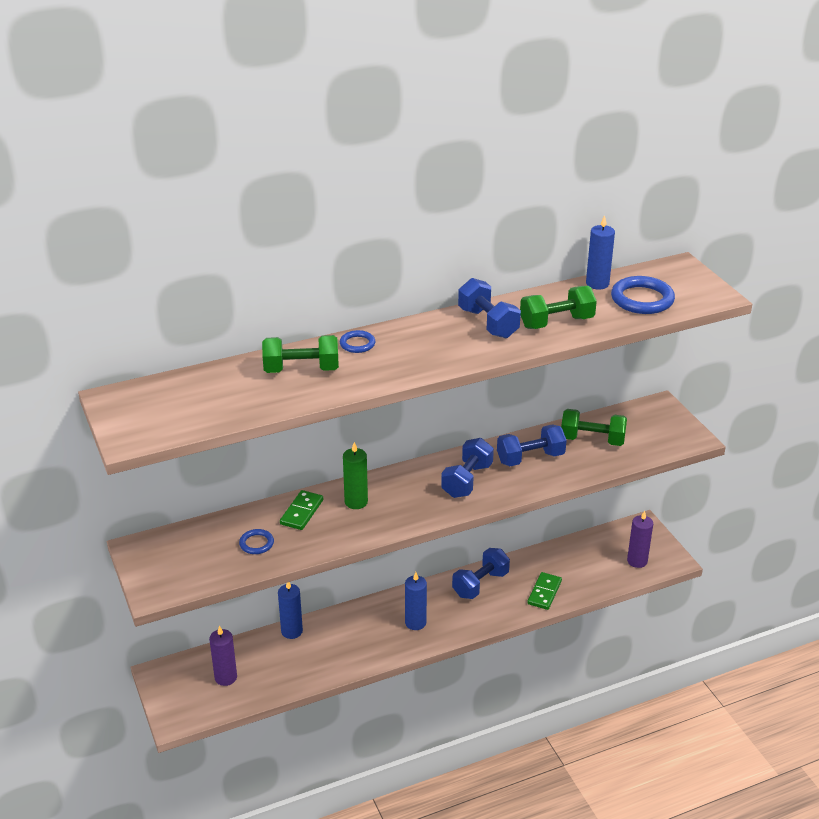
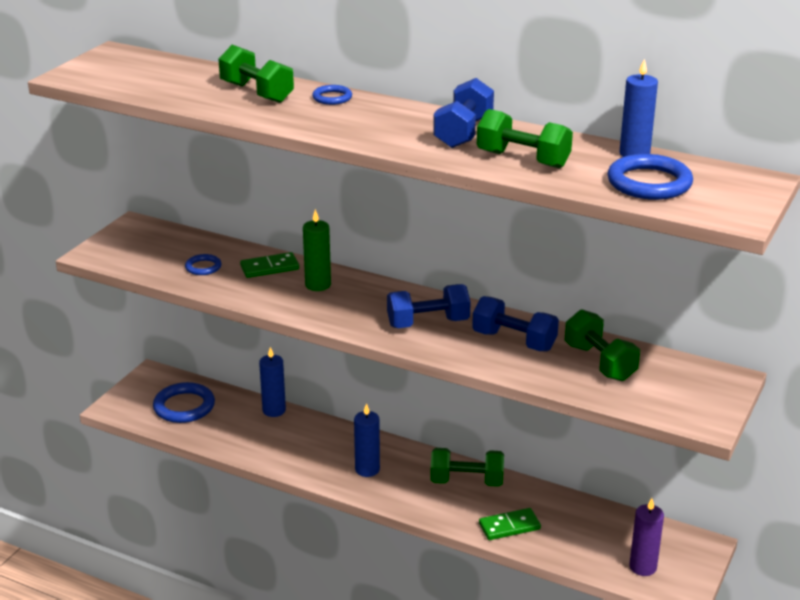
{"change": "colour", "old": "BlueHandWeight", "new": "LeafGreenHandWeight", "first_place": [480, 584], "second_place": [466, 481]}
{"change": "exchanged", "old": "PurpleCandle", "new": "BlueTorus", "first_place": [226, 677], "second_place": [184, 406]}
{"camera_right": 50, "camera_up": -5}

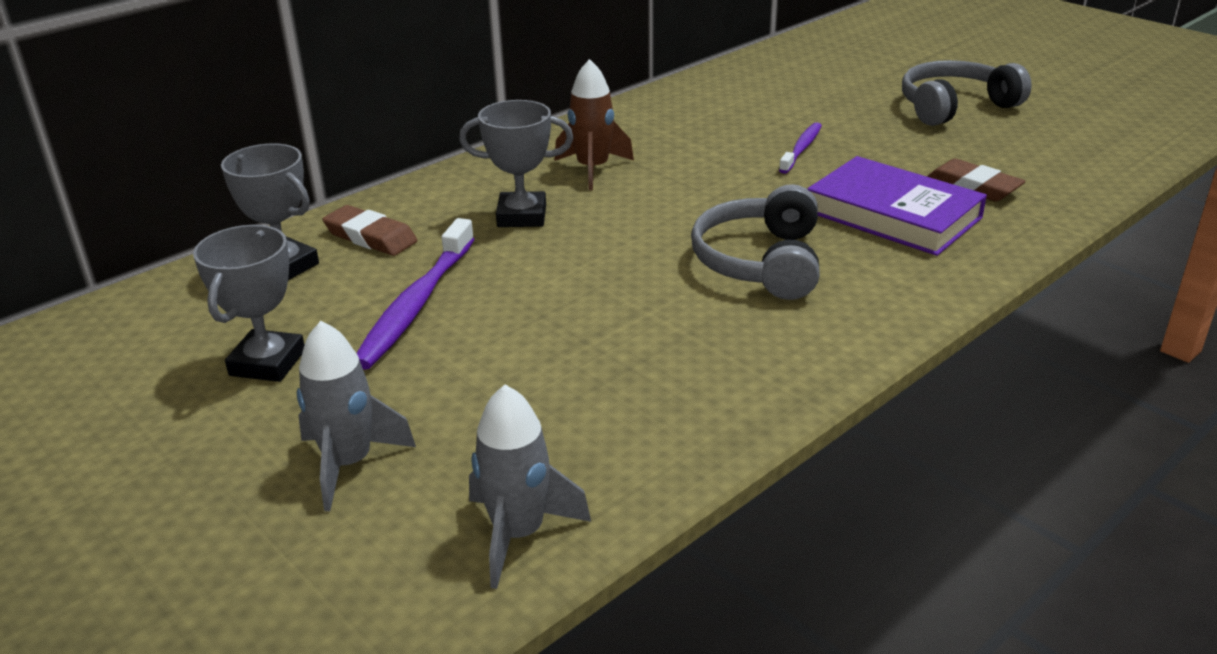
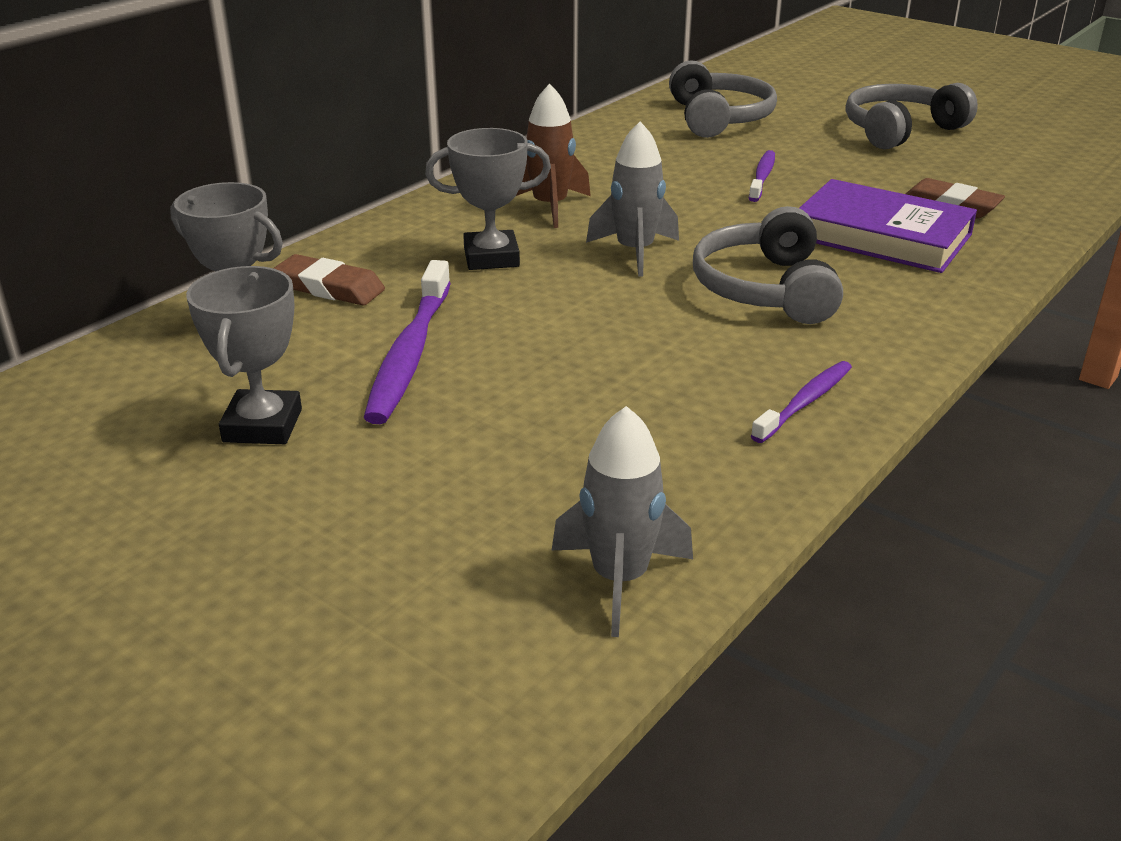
{"change": "relocated", "old": "GrayRocket", "first_place": [349, 464], "second_place": [635, 252]}
{"change": "appeared", "new": "GrayHeadphones", "second_place": [719, 118]}
{"change": "appeared", "new": "PurpleToothbrush", "second_place": [805, 402]}
{"camera_right": -10, "camera_up": 0}

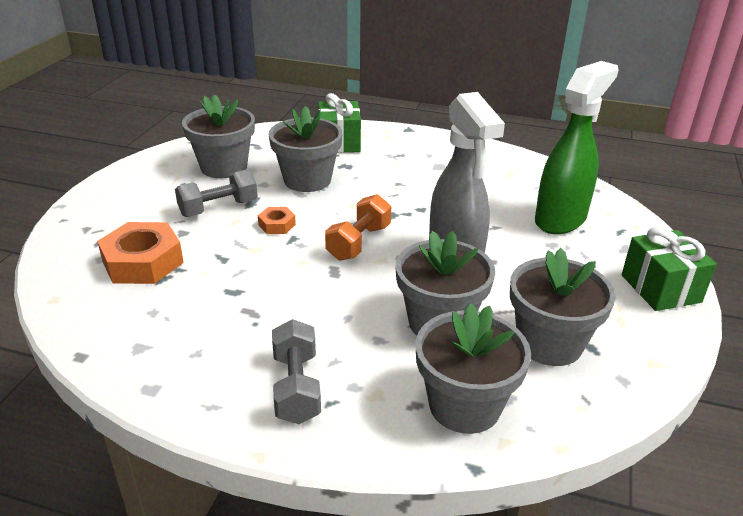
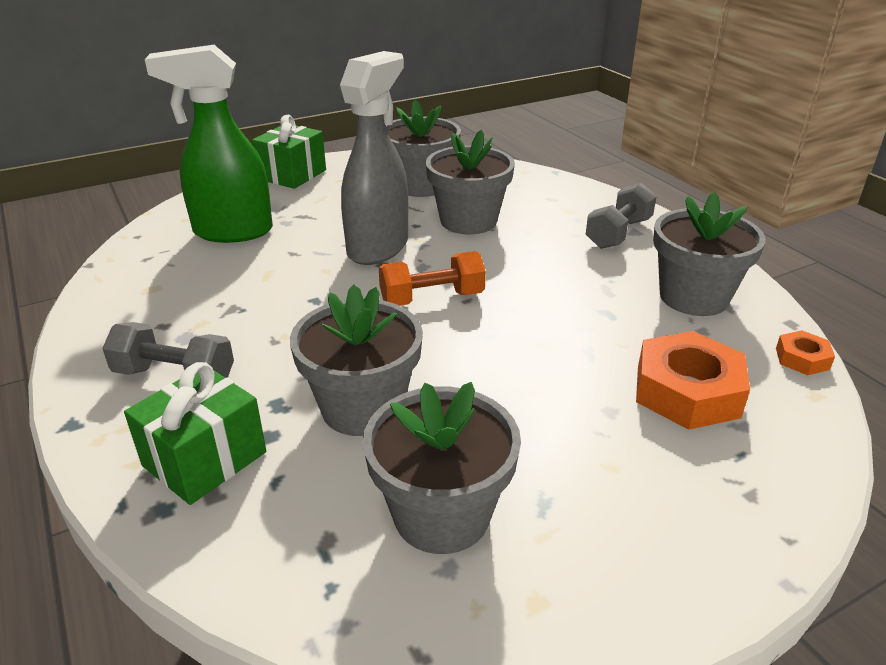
{"change": "relocated", "old": "GrayHandWeight", "first_place": [218, 208], "second_place": [174, 376]}
{"change": "relocated", "old": "OrangeColouredHexNut", "first_place": [277, 225], "second_place": [802, 359]}
{"change": "relocated", "old": "GrayFlowerPot", "first_place": [464, 405], "second_place": [693, 297]}
{"camera_right": -135, "camera_up": 0}

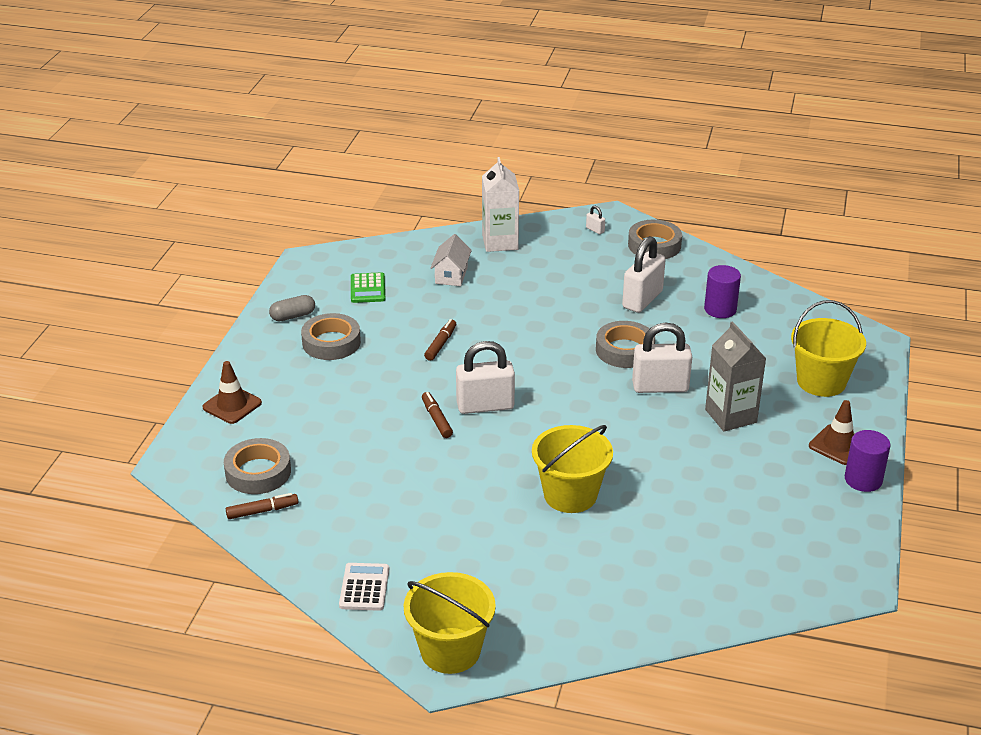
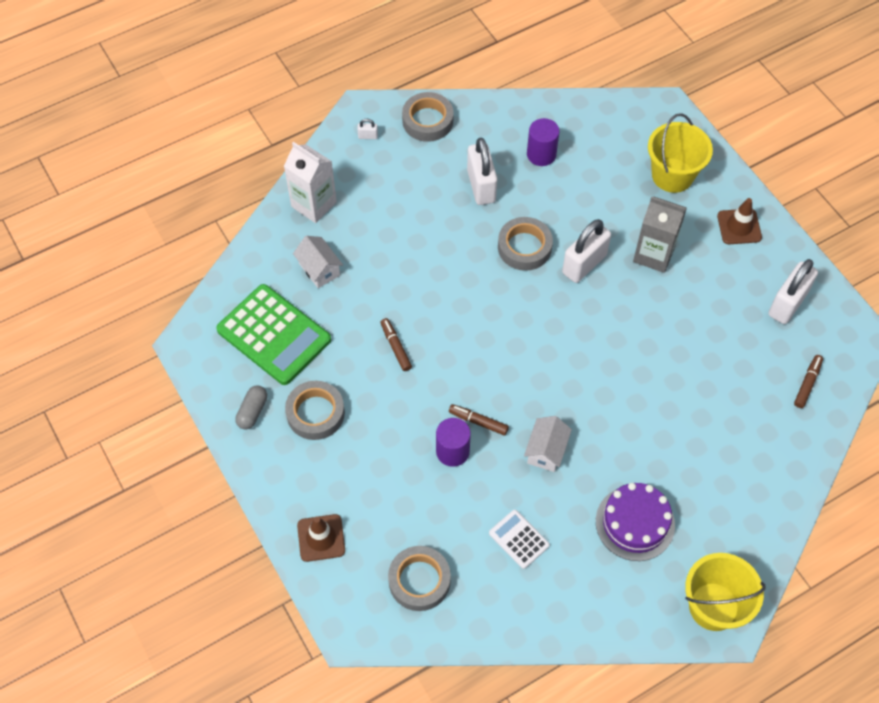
{"change": "size", "old": "LeafGreenAddingMachine", "first_place": [367, 288], "second_place": [274, 335], "factor": 2.03}
{"change": "relocated", "old": "WhitePadlock", "first_place": [485, 406], "second_place": [787, 304]}
{"change": "missing", "old": "BrightYellowPail", "first_place": [570, 495]}
{"change": "relocated", "old": "PurpleCylinderShape", "first_place": [863, 480], "second_place": [452, 451]}
{"change": "relocated", "old": "RussetMarkerPen", "first_place": [262, 511], "second_place": [807, 384]}
{"change": "relocated", "old": "WhiteAddingMachine", "first_place": [364, 587], "second_place": [519, 539]}
{"change": "appeared", "new": "WhiteCottage", "second_place": [546, 451]}
{"change": "appeared", "new": "PurpleGateau", "second_place": [635, 523]}
{"camera_right": -45, "camera_up": 25}

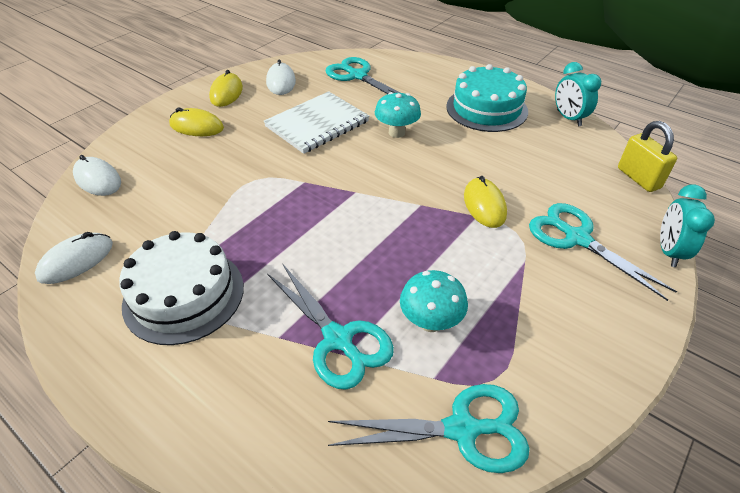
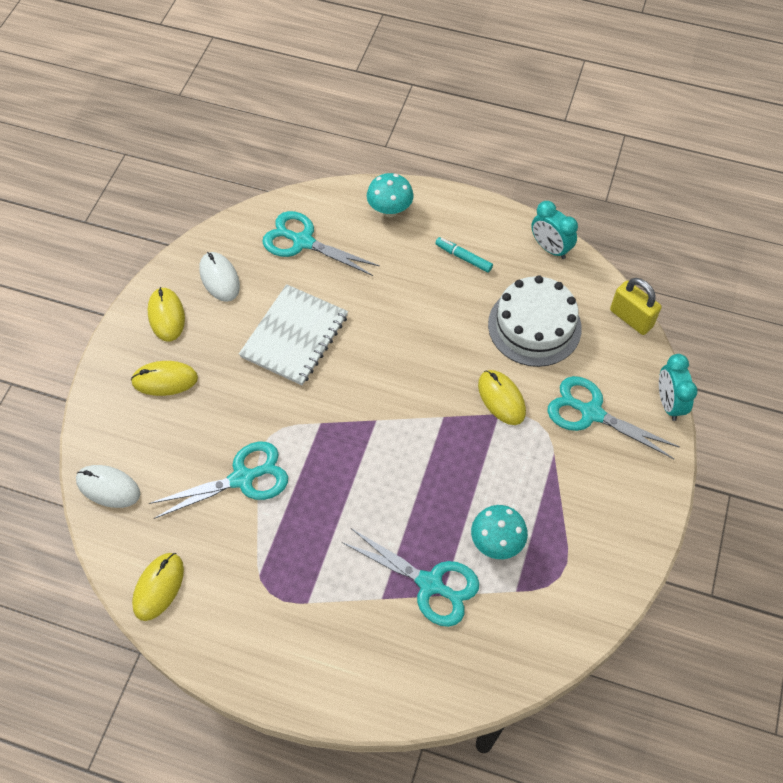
{"change": "exchanged", "old": "AquaGateau", "new": "AquaMarkerPen", "first_place": [486, 109], "second_place": [463, 257]}
{"change": "relocated", "old": "AquaToadstool", "first_place": [396, 132], "second_place": [390, 210]}
{"change": "relocated", "old": "WhiteGateau", "first_place": [184, 295], "second_place": [534, 326]}
{"change": "colour", "old": "WhitePcMouse", "new": "BrightYellowPcMouse", "first_place": [76, 260], "second_place": [158, 587]}
{"change": "relocated", "old": "AquaScissors", "first_place": [462, 429], "second_place": [242, 478]}
{"camera_right": -20, "camera_up": 15}

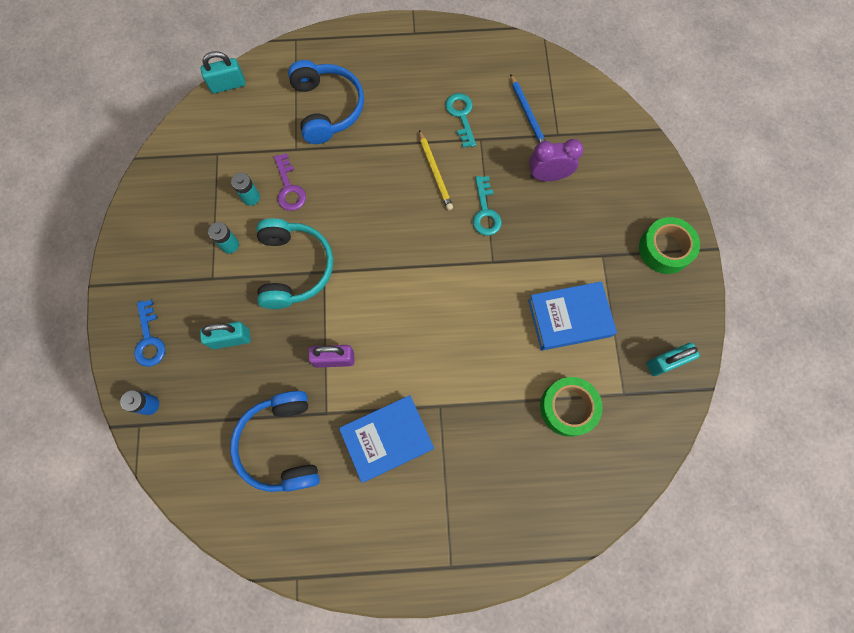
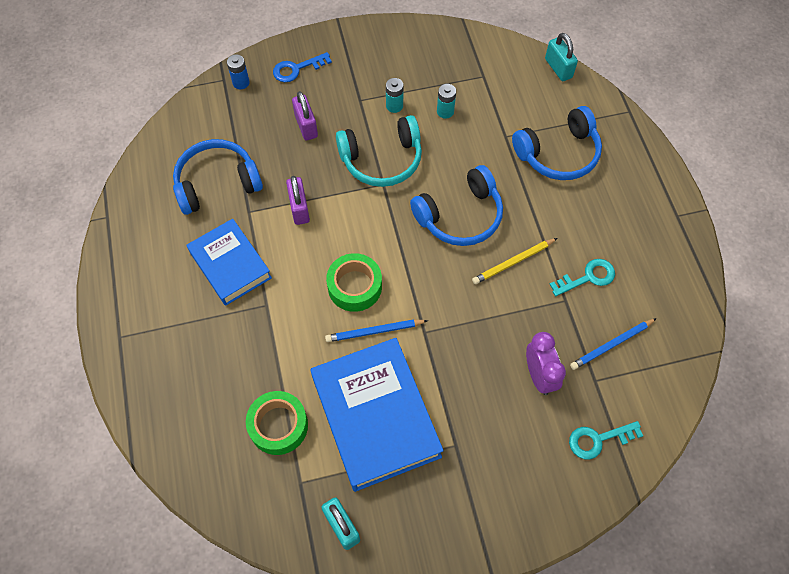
{"change": "missing", "old": "PurpleLatchkey", "first_place": [289, 188]}
{"change": "relocated", "old": "AquaLatchkey", "first_place": [485, 212], "second_place": [598, 440]}
{"change": "relocated", "old": "LeafGreenStickyTape", "first_place": [664, 249], "second_place": [354, 286]}
{"change": "size", "old": "BlueHardcover", "first_place": [569, 318], "second_place": [376, 416], "factor": 1.58}
{"change": "colour", "old": "AquaPadlock", "new": "PurplePadlock", "first_place": [231, 339], "second_place": [306, 126]}
{"change": "appeared", "new": "BlueHeadphones", "second_place": [460, 216]}
{"change": "appeared", "new": "BlueLeadPencil", "second_place": [374, 331]}
{"camera_right": 80, "camera_up": -10}

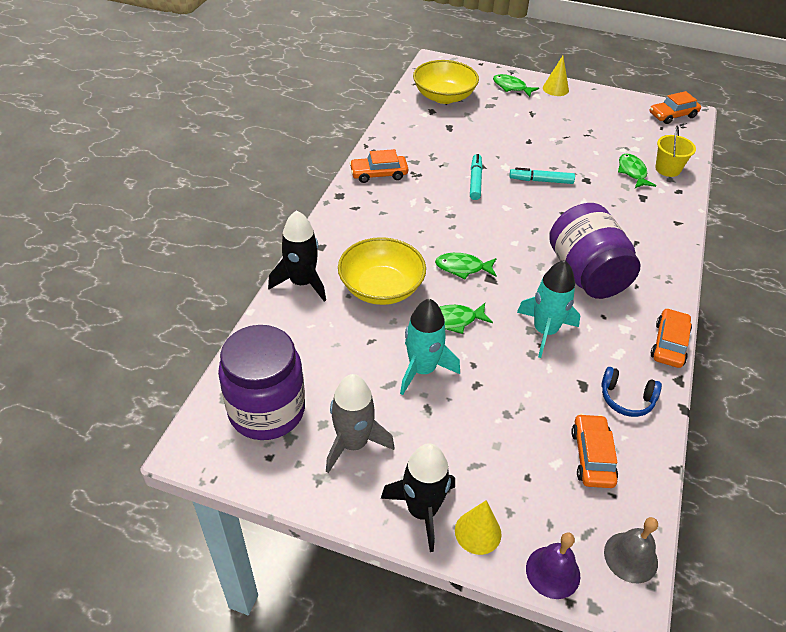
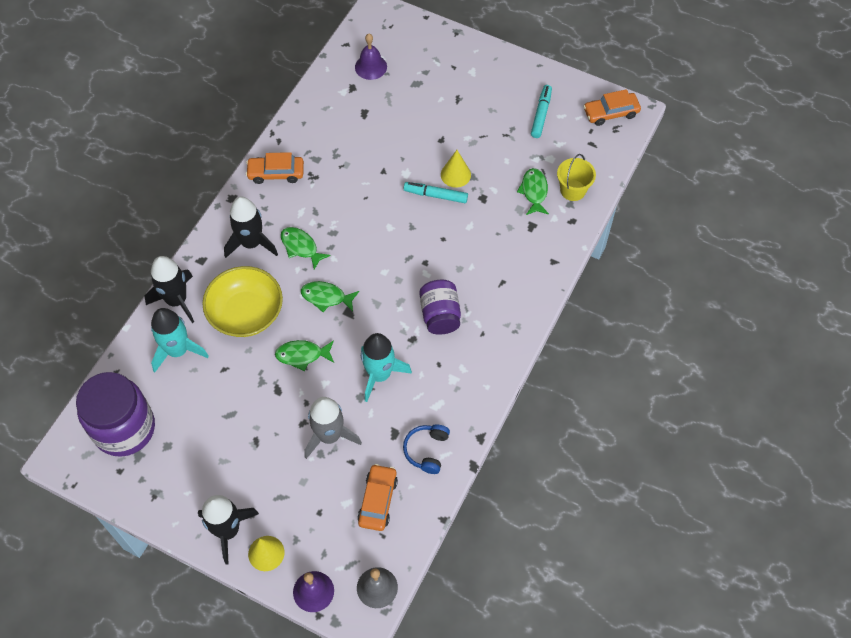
{"change": "relocated", "old": "BrightYellowCone", "first_place": [555, 89], "second_place": [455, 174]}
{"change": "exchanged", "old": "BrightYellowServingBowl", "new": "PurpleBell", "first_place": [444, 96], "second_place": [371, 67]}
{"change": "relocated", "old": "LeafGreenFishFigure", "first_place": [511, 87], "second_place": [301, 247]}
{"change": "relocated", "old": "AquaMarkerPen", "first_place": [475, 181], "second_place": [541, 114]}
{"change": "size", "old": "PurpleJar", "first_place": [586, 274], "second_place": [440, 315], "factor": 0.62}
{"change": "relocated", "old": "AquaRocket", "first_place": [422, 370], "second_place": [178, 350]}
{"change": "missing", "old": "OrangeColouredCar", "first_place": [669, 344]}
{"change": "spun", "old": "BlueHeadphones", "first_place": [626, 399], "second_place": [427, 450], "degrees": 75}
{"change": "relocated", "old": "GrayRocket", "first_place": [353, 443], "second_place": [329, 436]}
{"change": "appeared", "new": "JetBlackRocket", "second_place": [251, 243]}
{"camera_right": 10, "camera_up": 15}

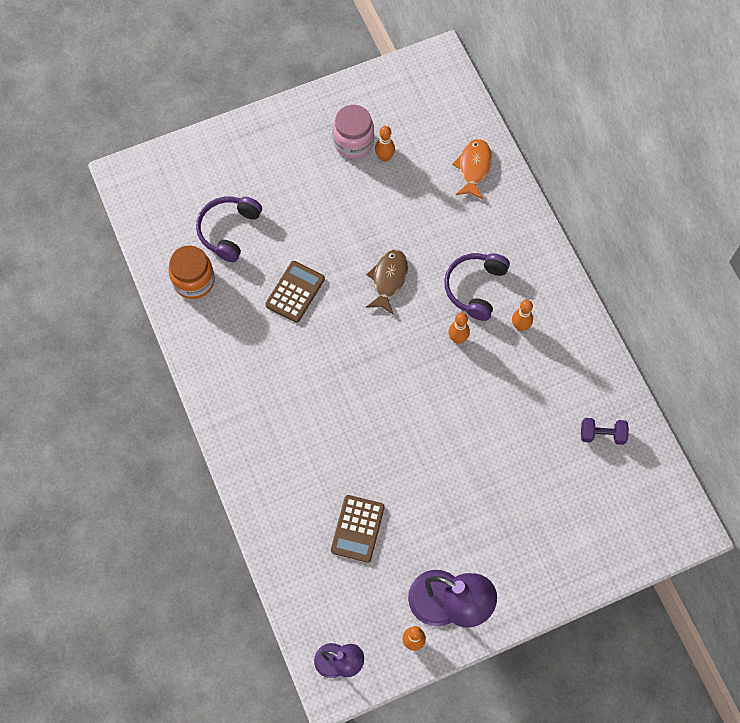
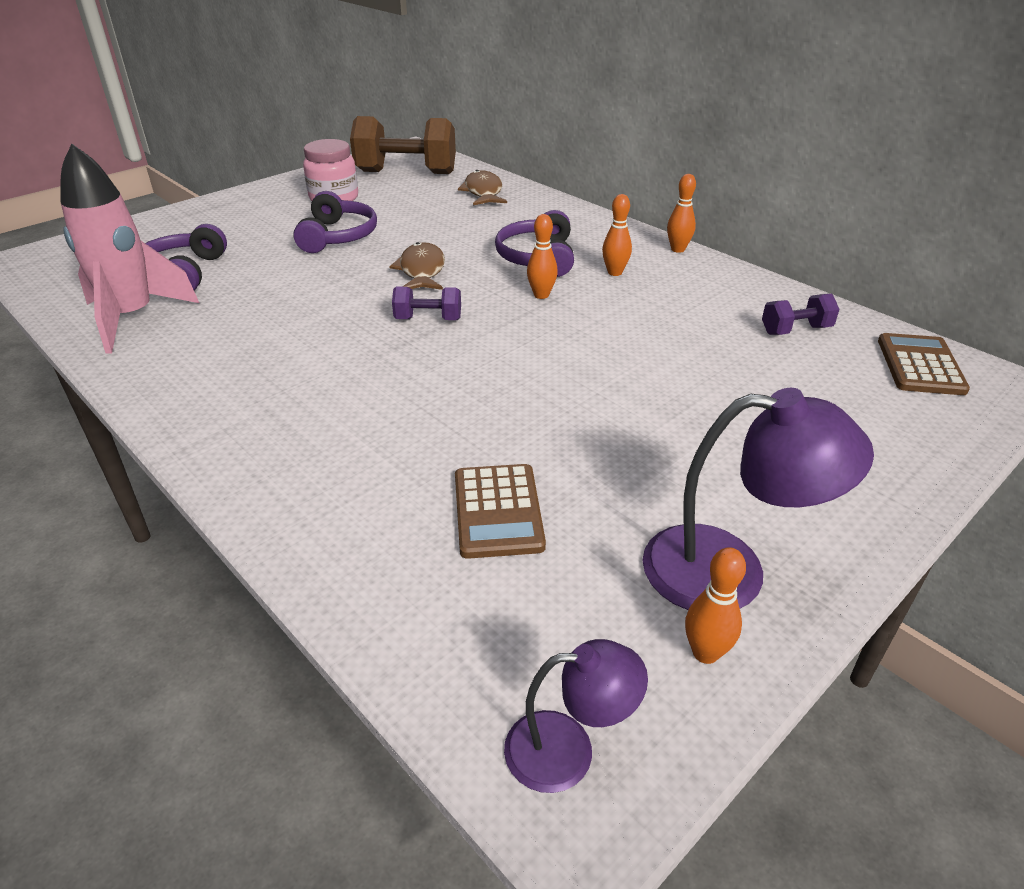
{"change": "relocated", "old": "OrangeColouredSkittle", "first_place": [384, 157], "second_place": [678, 249]}
{"change": "colour", "old": "OrangeColouredFishFigure", "new": "RussetFishFigure", "first_place": [473, 168], "second_place": [483, 192]}
{"change": "exchanged", "old": "OrangeColouredJar", "new": "PinkRocket", "first_place": [194, 281], "second_place": [133, 318]}
{"change": "relocated", "old": "RussetAddingMachine", "first_place": [295, 292], "second_place": [920, 365]}
{"change": "appeared", "new": "RussetHandWeight", "second_place": [406, 172]}
{"change": "appeared", "new": "PurpleHeadphones", "second_place": [337, 236]}
{"change": "appeared", "new": "PurpleHandWeight", "second_place": [428, 319]}
{"camera_right": -20, "camera_up": -30}

